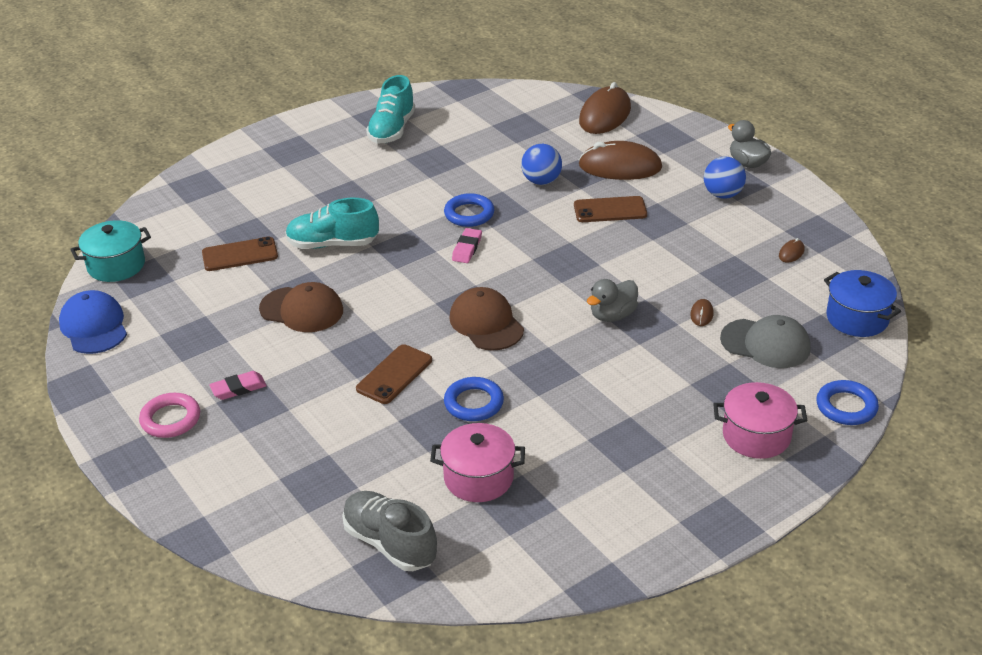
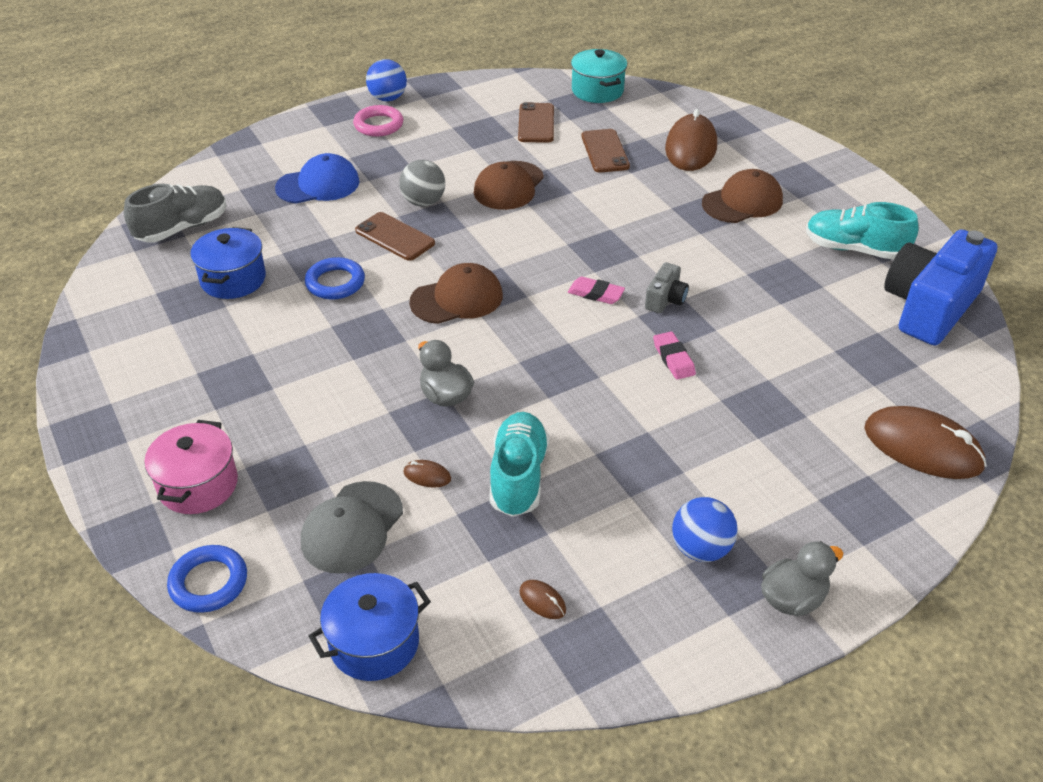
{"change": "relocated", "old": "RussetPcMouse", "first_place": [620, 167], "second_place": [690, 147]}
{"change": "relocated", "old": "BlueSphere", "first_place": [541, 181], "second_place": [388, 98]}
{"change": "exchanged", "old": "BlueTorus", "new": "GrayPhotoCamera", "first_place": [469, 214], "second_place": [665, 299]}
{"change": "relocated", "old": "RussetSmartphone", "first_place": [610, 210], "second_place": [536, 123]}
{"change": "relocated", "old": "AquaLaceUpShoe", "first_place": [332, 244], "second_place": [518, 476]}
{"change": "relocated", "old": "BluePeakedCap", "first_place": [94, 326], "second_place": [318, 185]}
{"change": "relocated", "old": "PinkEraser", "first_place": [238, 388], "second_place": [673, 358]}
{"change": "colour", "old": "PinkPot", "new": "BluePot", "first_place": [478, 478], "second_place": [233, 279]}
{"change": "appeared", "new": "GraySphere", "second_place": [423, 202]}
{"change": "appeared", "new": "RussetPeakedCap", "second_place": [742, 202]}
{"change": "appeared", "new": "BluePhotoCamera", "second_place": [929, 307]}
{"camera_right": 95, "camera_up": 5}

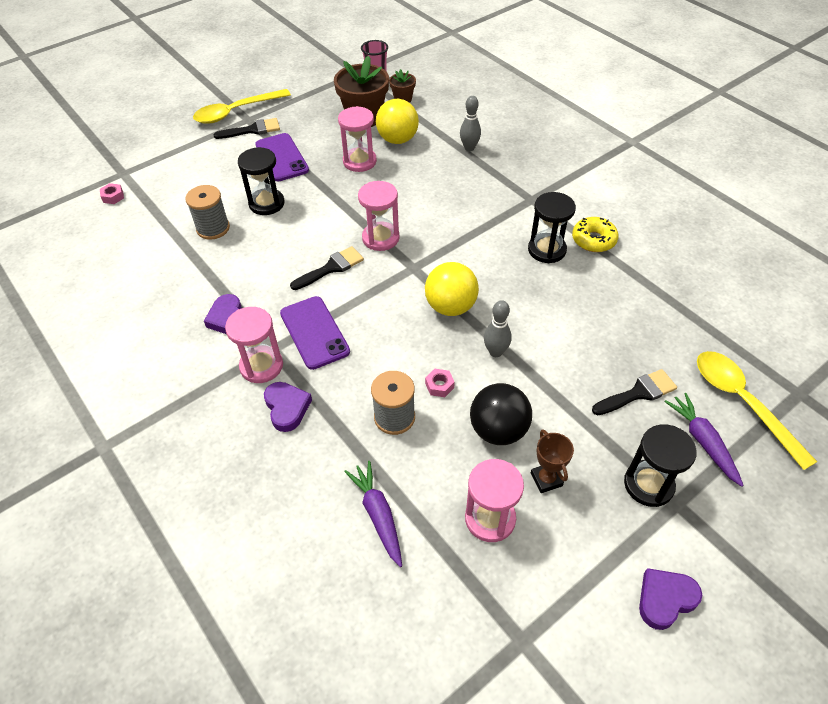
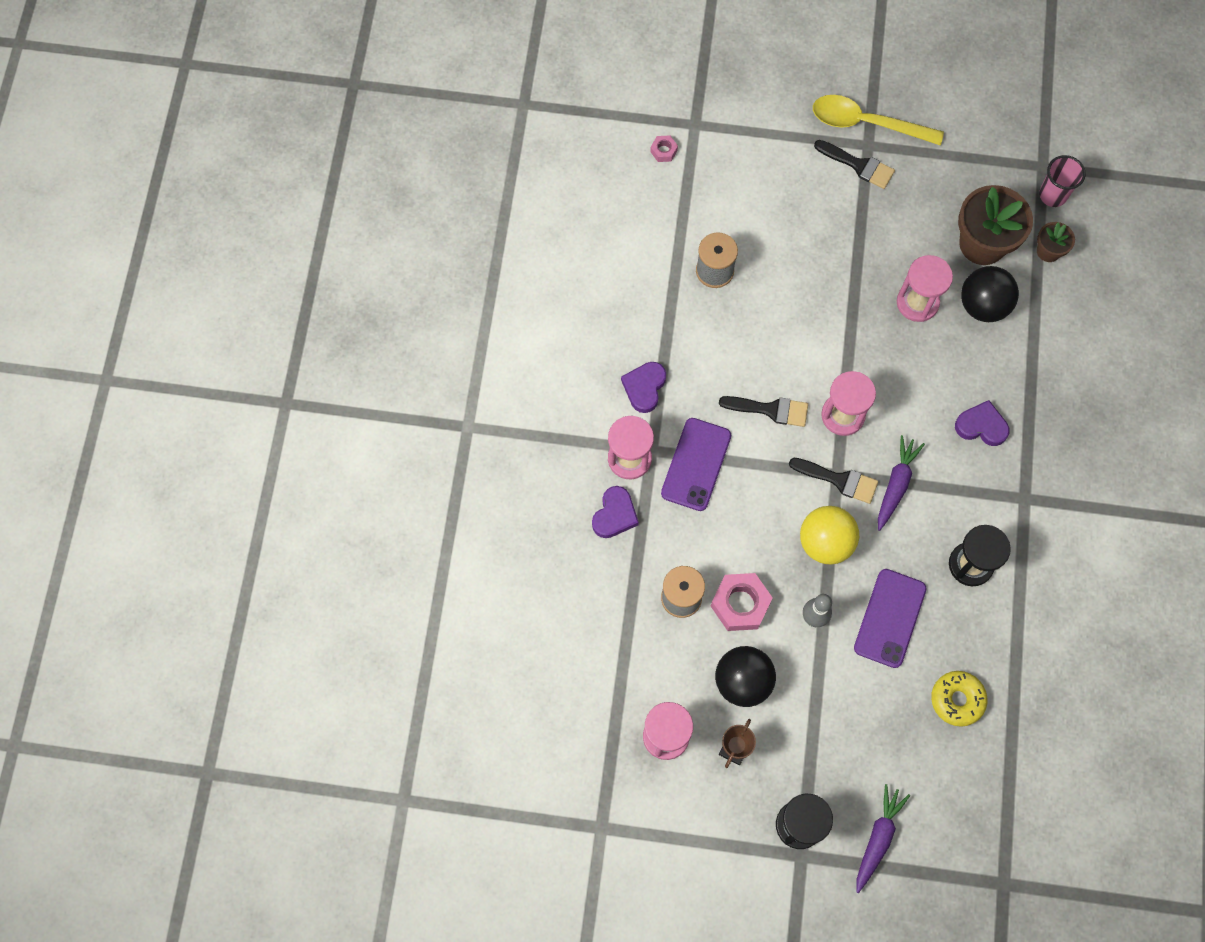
{"change": "missing", "old": "GraySkittle", "first_place": [469, 148]}
{"change": "colour", "old": "BrightYellowSphere", "new": "JetBlackSphere", "first_place": [397, 139], "second_place": [983, 305]}
{"change": "relocated", "old": "PurpleSmartphone", "first_place": [281, 157], "second_place": [889, 618]}
{"change": "missing", "old": "JetBlackSandTimer", "first_place": [266, 203]}
{"change": "relocated", "old": "BrightYellowDonut", "first_place": [593, 240], "second_place": [957, 700]}
{"change": "missing", "old": "BrightYellowTablespoon", "first_place": [742, 402]}
{"change": "size", "old": "PinkHexNut", "first_place": [439, 386], "second_place": [740, 604], "factor": 2.01}
{"change": "relocated", "old": "JetBlackPaintBrush", "first_place": [638, 393], "second_place": [839, 480]}
{"change": "relocated", "old": "PurpleCarrot", "first_place": [378, 515], "second_place": [896, 484]}
{"change": "relocated", "old": "PurpleLoveHeart", "first_place": [665, 599], "second_place": [981, 426]}
{"camera_right": 45, "camera_up": 20}

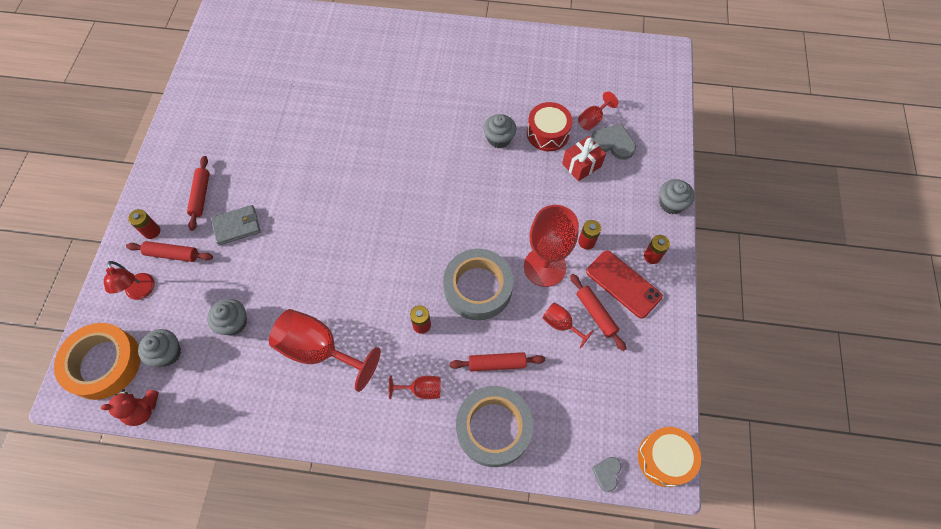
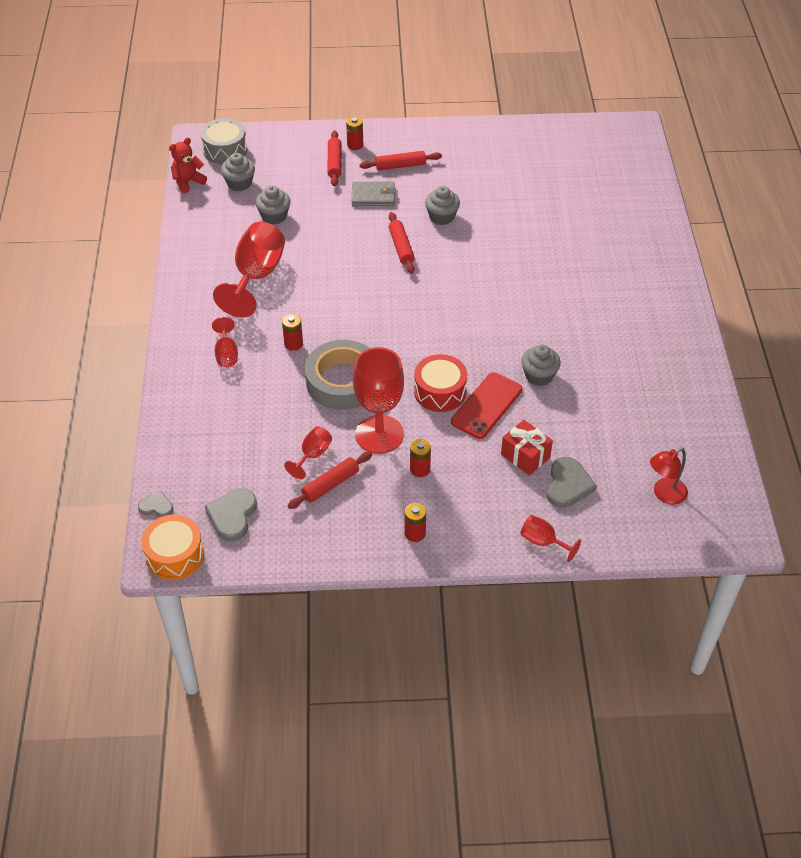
{"change": "relocated", "old": "RedChalice", "first_place": [593, 119], "second_place": [543, 542]}
{"change": "relocated", "old": "RedDrum", "first_place": [547, 133], "second_place": [440, 392]}
{"change": "relocated", "old": "GrayMuffin", "first_place": [671, 204], "second_place": [442, 216]}
{"change": "spun", "old": "GrayWallet", "first_place": [237, 226], "second_place": [373, 196], "degrees": -60}
{"change": "relocated", "old": "RedSmartphone", "first_place": [623, 284], "second_place": [486, 406]}
{"change": "relocated", "old": "RedReadingLamp", "first_place": [141, 292], "second_place": [664, 494]}
{"change": "exchanged", "old": "OrangeColouredStickyTape", "new": "GrayDrum", "first_place": [104, 363], "second_place": [225, 150]}
{"change": "relocated", "old": "RedPastryRoller", "first_place": [497, 363], "second_place": [401, 247]}
{"change": "missing", "old": "GrayStickyTape", "first_place": [493, 428]}
{"change": "spun", "old": "RedTeddyBear", "first_place": [143, 410], "second_place": [188, 182], "degrees": 75}
{"change": "appeared", "new": "GrayLoveHeart", "second_place": [232, 516]}
{"camera_right": 80, "camera_up": -15}

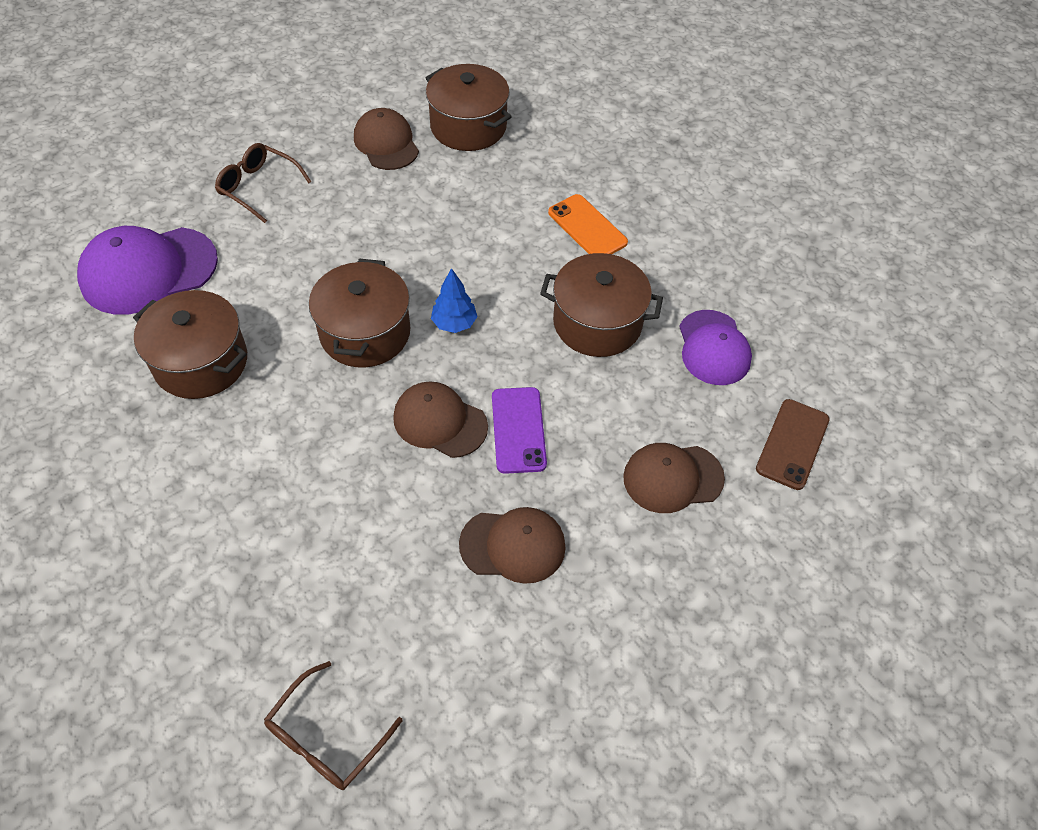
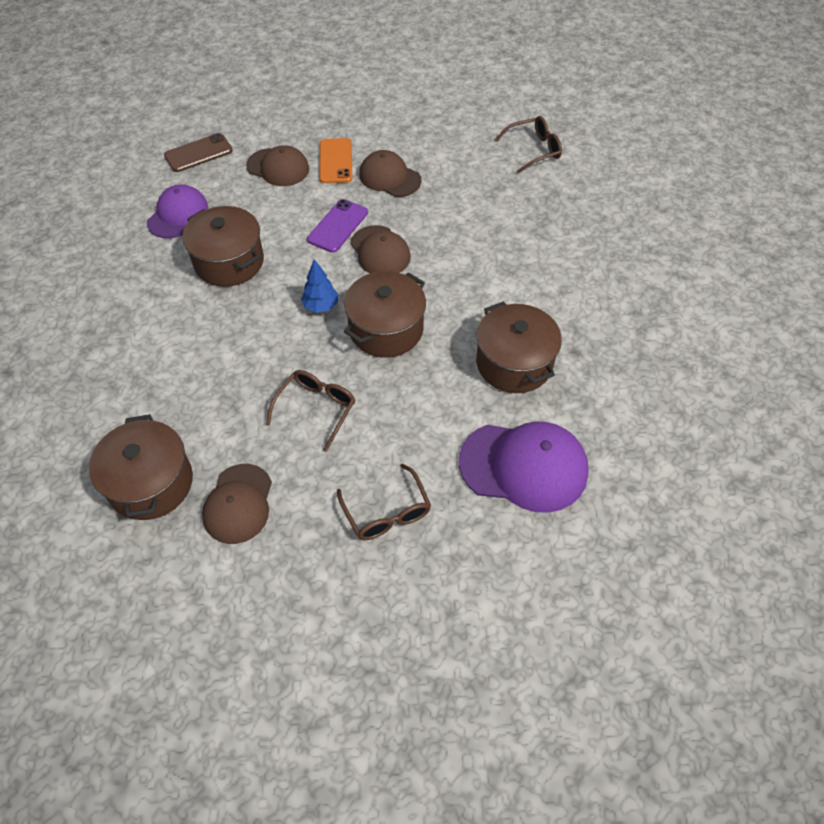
{"change": "relocated", "old": "OrangeColouredSmartphone", "first_place": [587, 227], "second_place": [335, 161]}
{"change": "appeared", "new": "RussetEyeglasses", "second_place": [316, 409]}
{"camera_right": -145, "camera_up": 0}

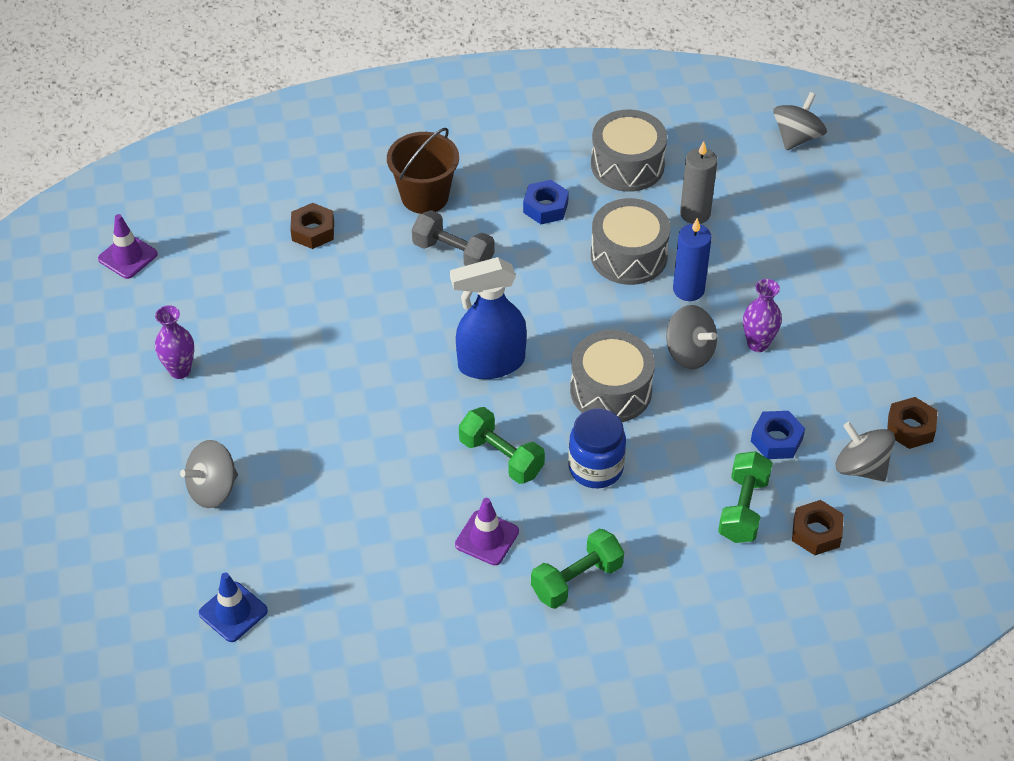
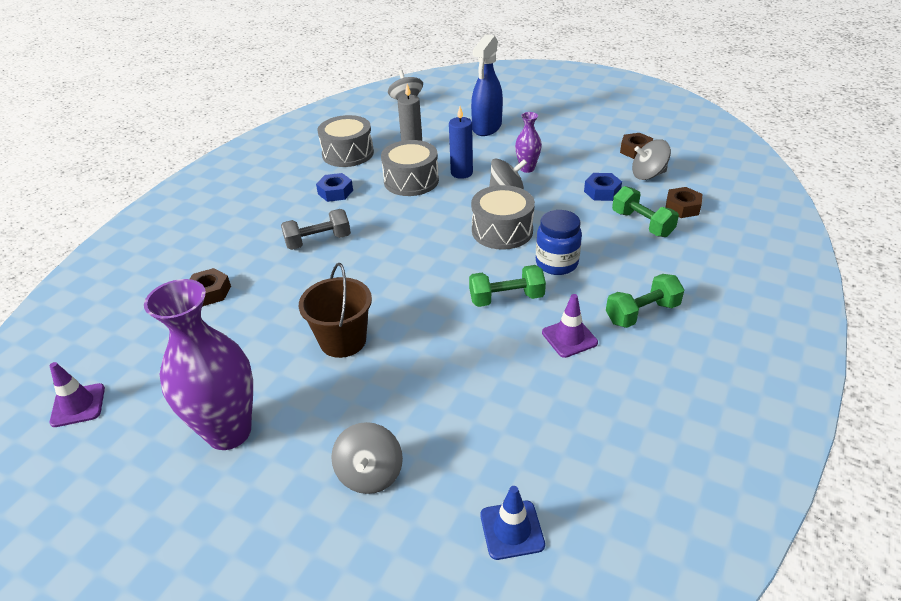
{"change": "relocated", "old": "RussetPail", "first_place": [424, 196], "second_place": [343, 340]}
{"change": "relocated", "old": "BlueSprayer", "first_place": [490, 363], "second_place": [486, 128]}
{"change": "size", "old": "PurpleTallVase", "first_place": [180, 370], "second_place": [229, 432], "factor": 2.04}
{"change": "spun", "old": "LeafGreenHandWeight", "first_place": [576, 580], "second_place": [642, 313], "degrees": 60}
{"camera_right": -50, "camera_up": -10}

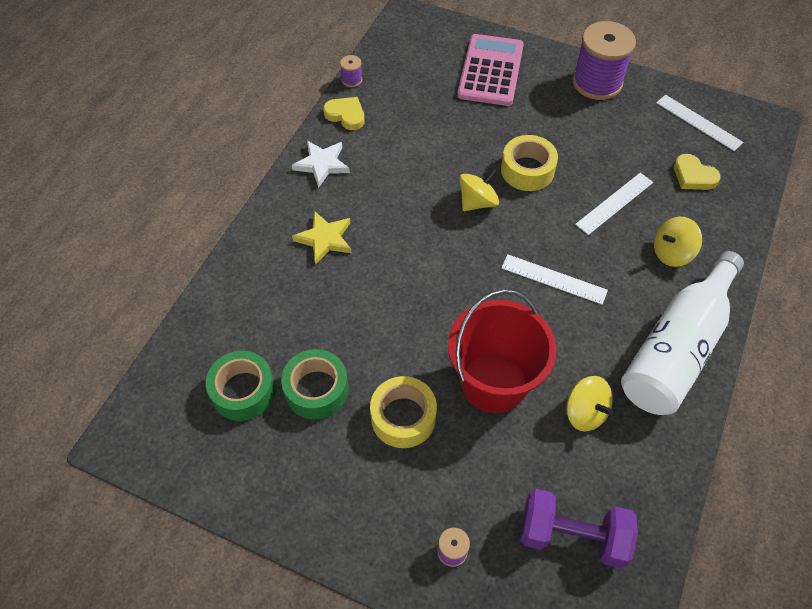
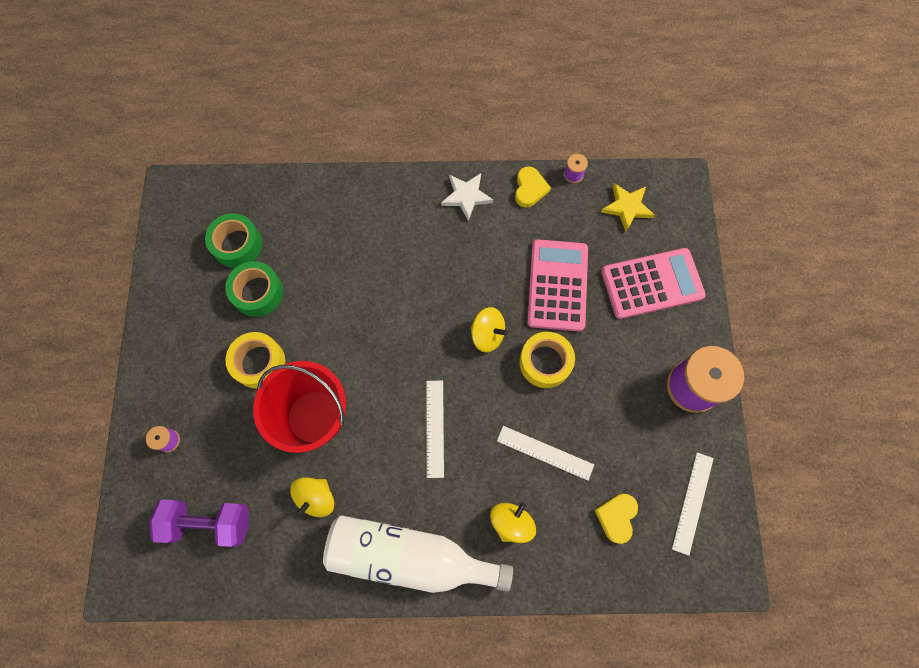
{"change": "relocated", "old": "BrightYellowFivePointedStar", "first_place": [325, 239], "second_place": [627, 207]}
{"change": "spun", "old": "BrightYellowToyTop", "first_place": [671, 253], "second_place": [511, 522], "degrees": 75}
{"change": "spun", "old": "PurpleHandWeight", "first_place": [572, 536], "second_place": [209, 522], "degrees": -75}
{"change": "appeared", "new": "PinkAddingMachine", "second_place": [557, 285]}
{"camera_right": 65, "camera_up": 15}

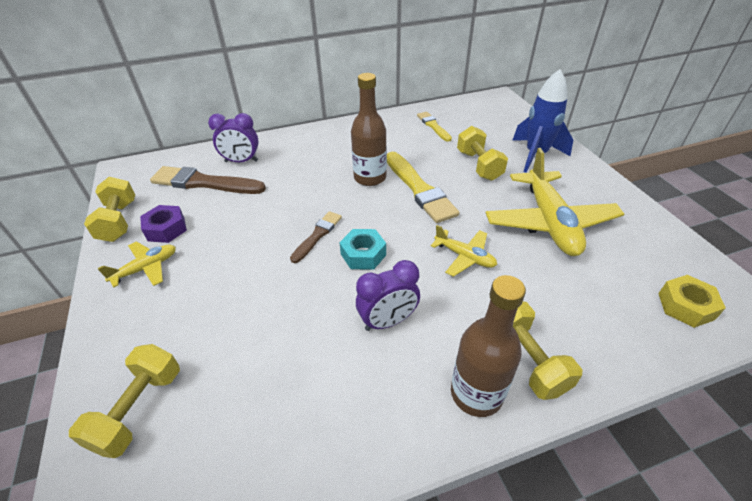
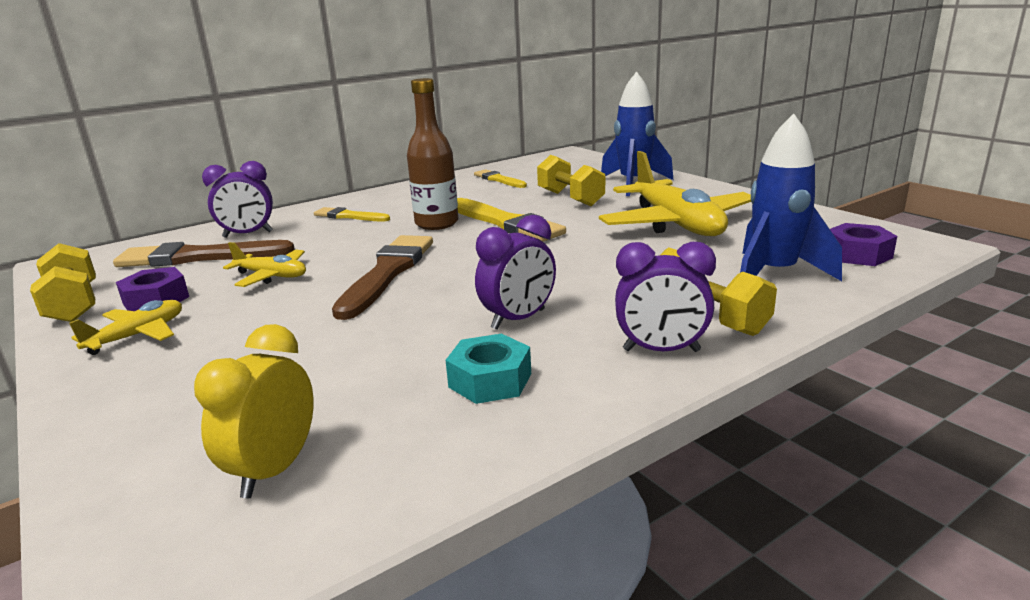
{"change": "size", "old": "RussetPaintBrush", "first_place": [317, 235], "second_place": [387, 273], "factor": 1.77}
{"change": "relocated", "old": "BrightYellowPlane", "first_place": [464, 257], "second_place": [271, 276]}
{"change": "relocated", "old": "AquaHexNut", "first_place": [363, 254], "second_place": [490, 380]}
{"change": "exchanged", "old": "RussetBottle", "new": "PurpleClock", "first_place": [476, 393], "second_place": [661, 350]}
{"change": "colour", "old": "BrightYellowHexNut", "new": "PurpleHexNut", "first_place": [685, 306], "second_place": [858, 254]}
{"change": "missing", "old": "BrightYellowHandWeight", "first_place": [139, 409]}
{"change": "appeared", "new": "BlueRocket", "second_place": [774, 275]}
{"change": "appeared", "new": "BrightYellowPaintBrush", "second_place": [349, 216]}
{"change": "appeared", "new": "BrightYellowClock", "second_place": [274, 470]}
{"camera_right": -15, "camera_up": -20}

